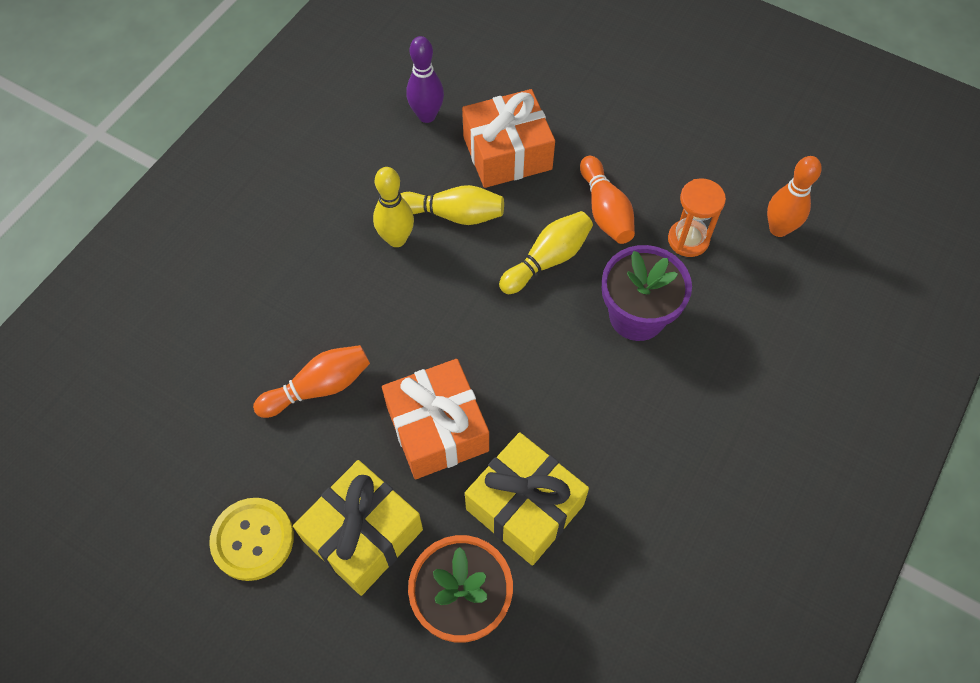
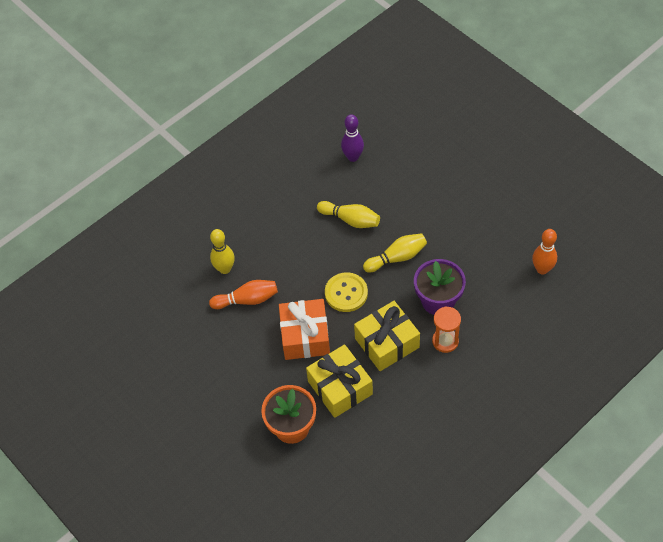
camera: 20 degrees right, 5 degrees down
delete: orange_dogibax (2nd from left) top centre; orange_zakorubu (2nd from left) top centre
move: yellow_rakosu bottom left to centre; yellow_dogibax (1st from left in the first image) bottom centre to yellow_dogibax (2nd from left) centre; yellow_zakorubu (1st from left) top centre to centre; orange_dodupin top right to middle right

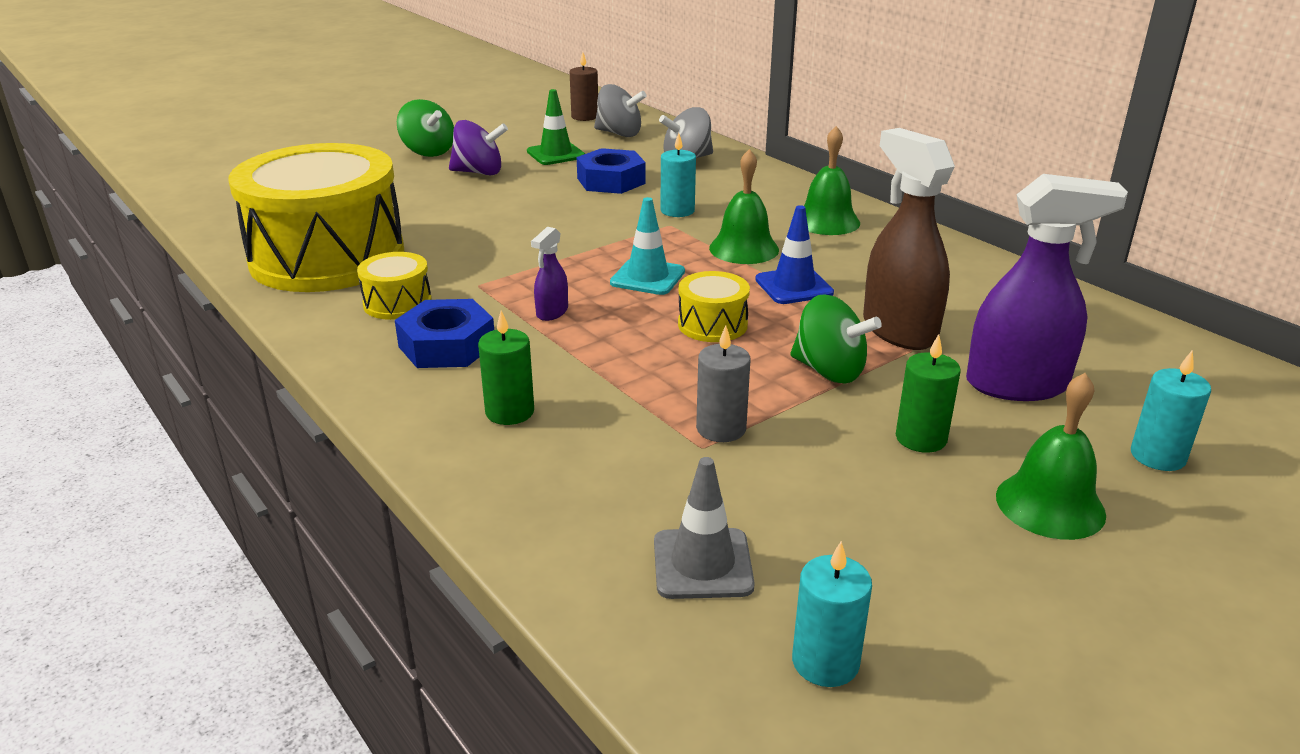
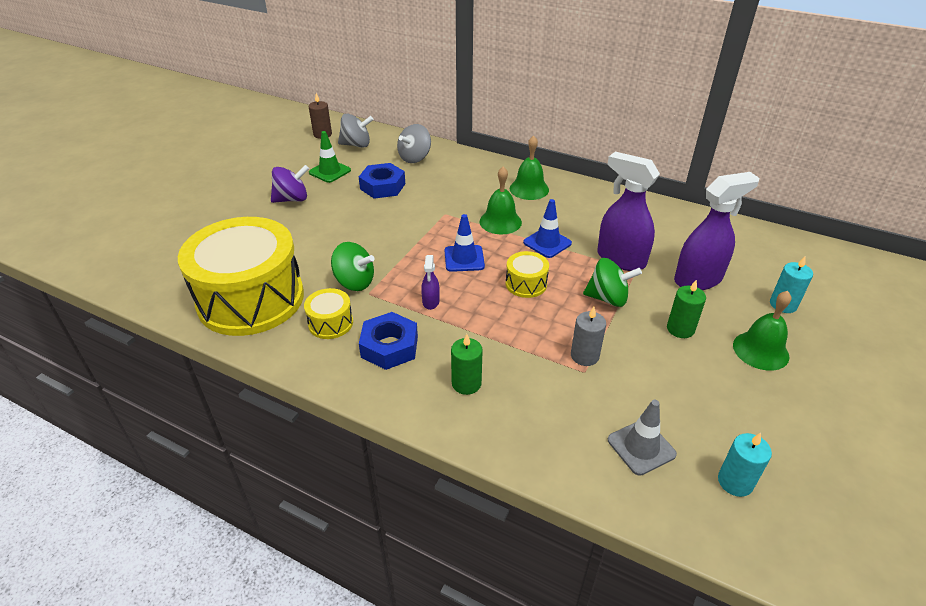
camera: 25 degrees left, 10 degrees up
delete: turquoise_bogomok (1st from left) top centre
move: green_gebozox (1st from left) top left to centre
recolor: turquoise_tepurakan top centre to blue_tepurakan (1st from left) centre; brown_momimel top right to purple_momimel (2nd from left) middle right

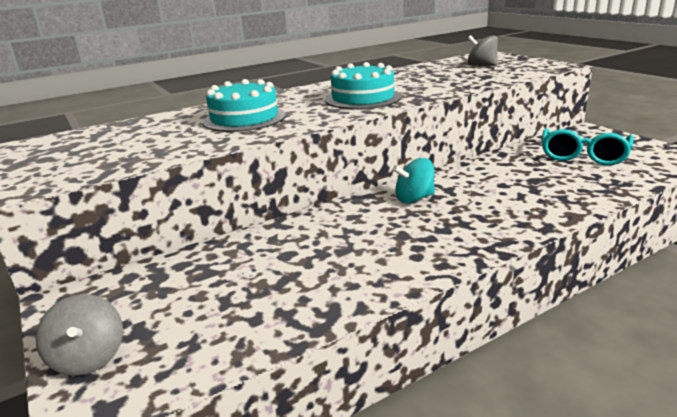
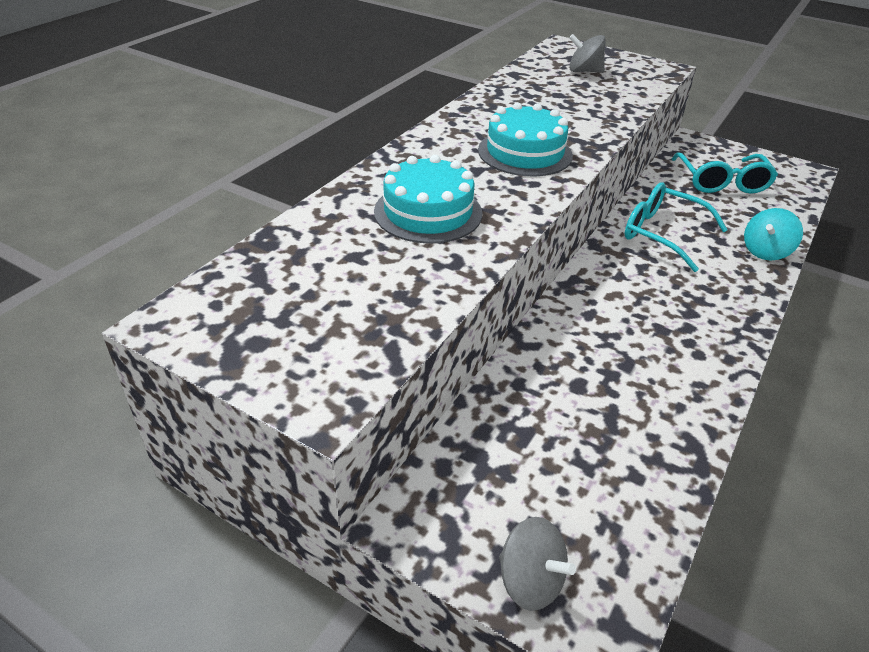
camera: 30 degrees left, 15 degrees up
insert: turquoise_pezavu (1st from left) middle right
move: turquoise_gebozox centre to middle right

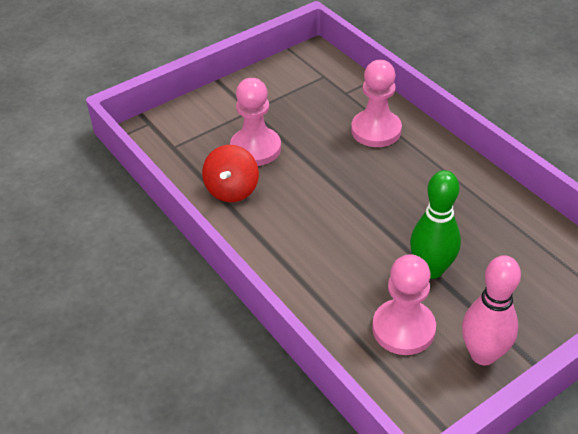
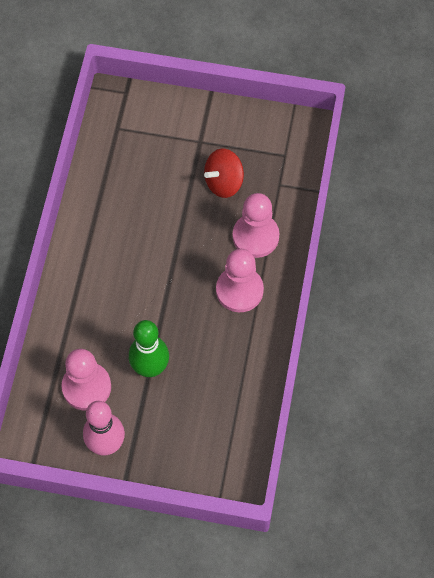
camera: 45 degrees right, 20 degrees up
move: red_gebozox centre to top centre; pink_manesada (1st from left in the first image) top centre to pink_manesada (2nd from left) centre

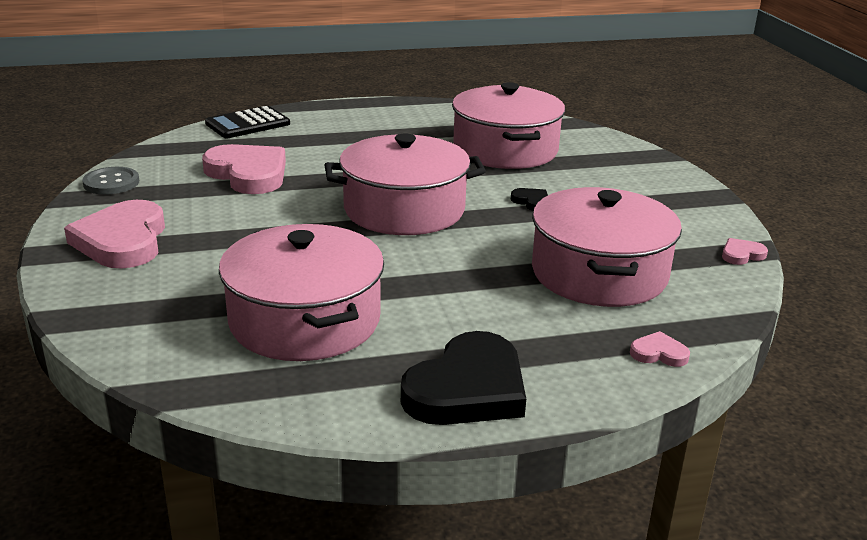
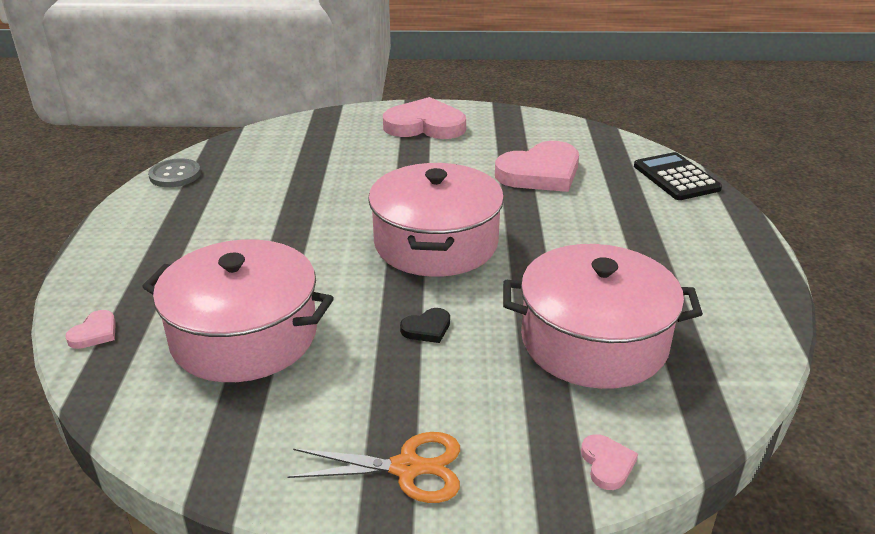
camera: 105 degrees right, 5 degrees up
delete: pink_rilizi (1st from left) centre; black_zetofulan (1st from left) bottom centre
insert: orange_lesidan bottom centre
move: grey_rakosu middle left to top left; pink_zetofulan (4th from left) middle right to bottom right

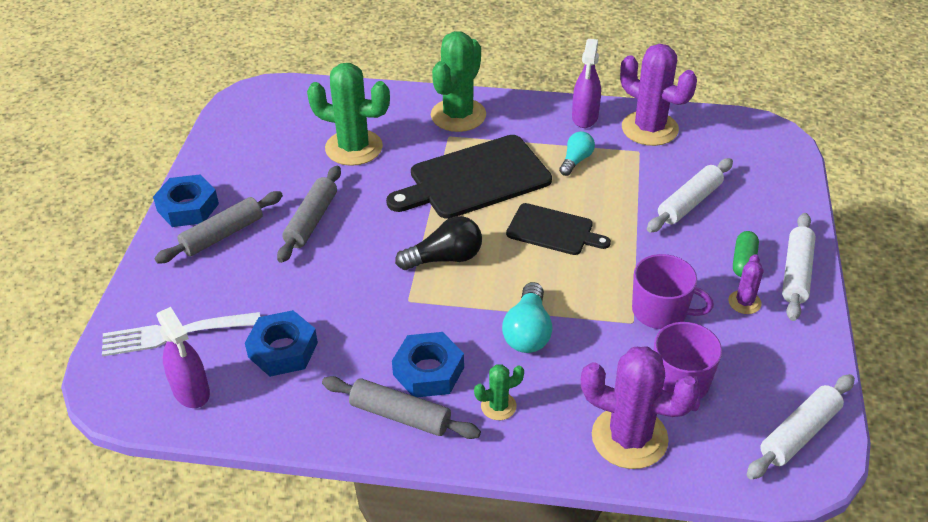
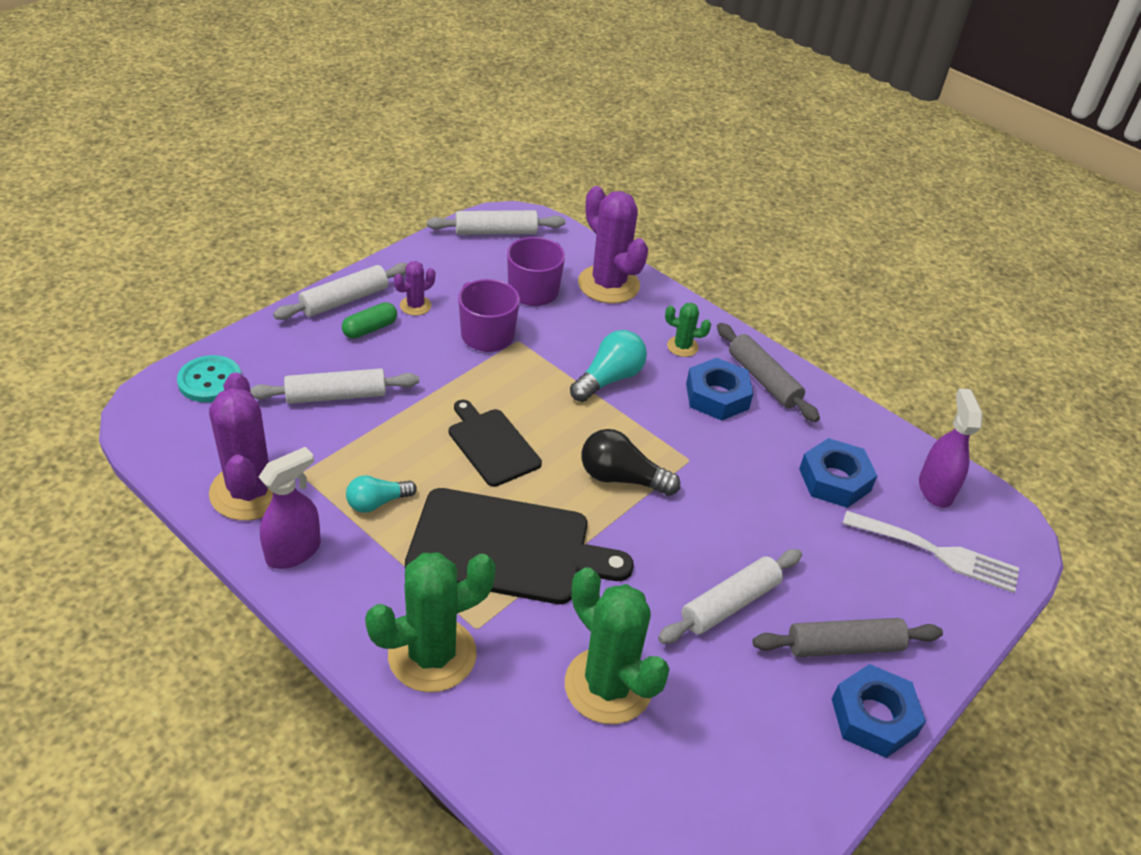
camera: 150 degrees left, 0 degrees up
insert: turquoise_rakosu middle left
recolor: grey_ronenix (2nd from left) middle left to white_ronenix (4th from left) bottom centre

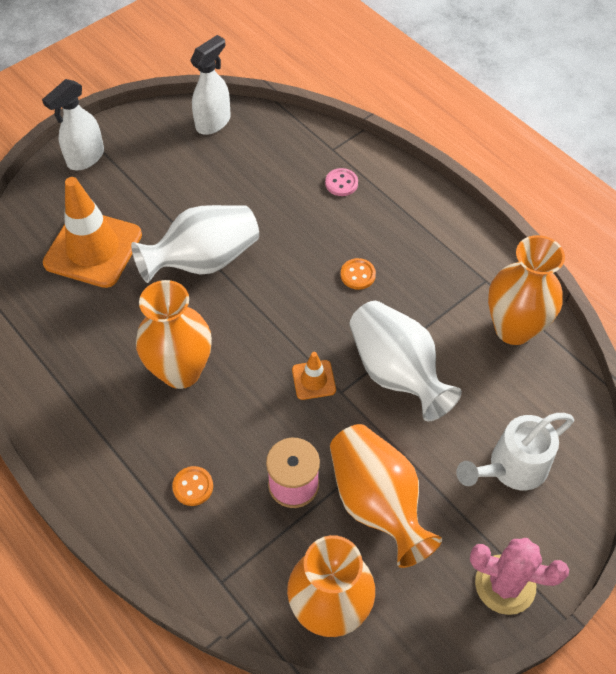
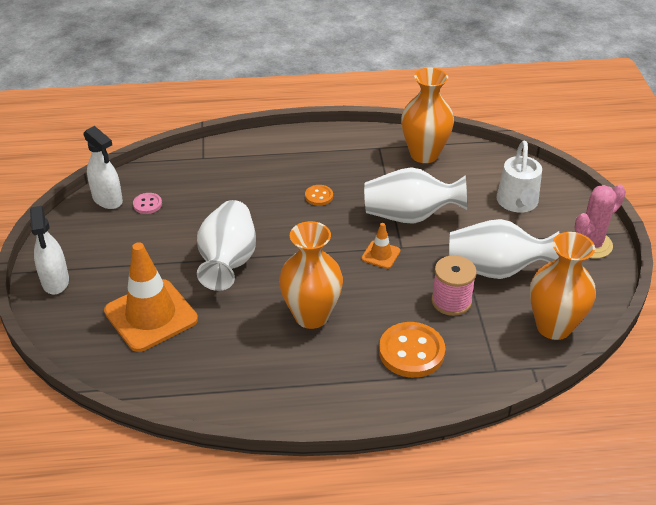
camera: 55 degrees left, 15 degrees down
move: pink_rakosu top centre to middle left
recolor: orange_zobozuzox (3rd from left) bottom centre to white_zobozuzox (3rd from left) middle right
rotate: white_momimel (2nd from left) top centre = top left 150 degrees clockwise
resize: orange_rakosu (1st from left in the first image) bottom left = bottom centre x1.96

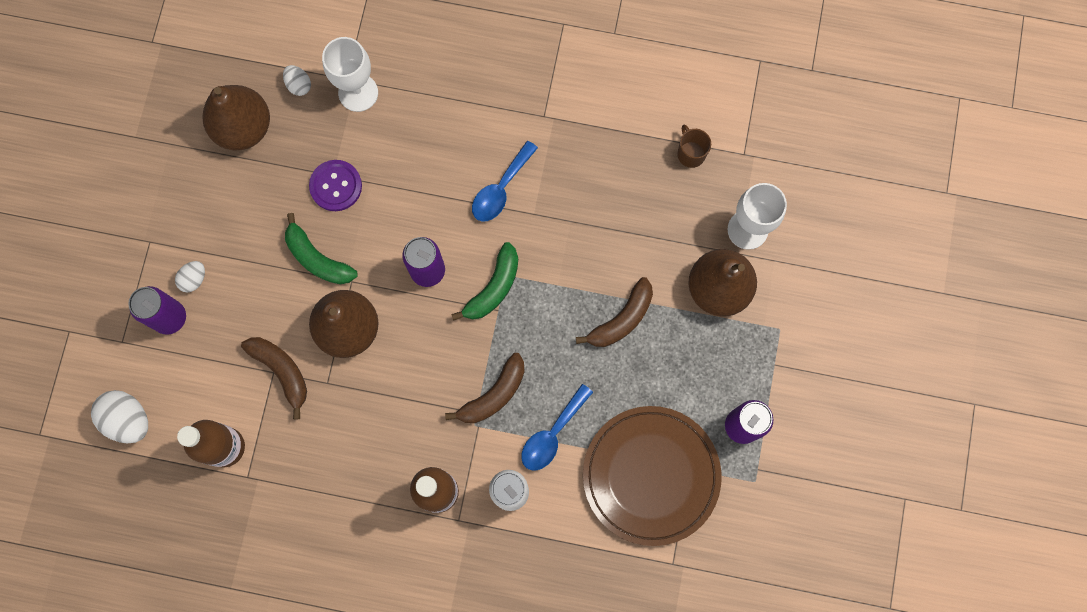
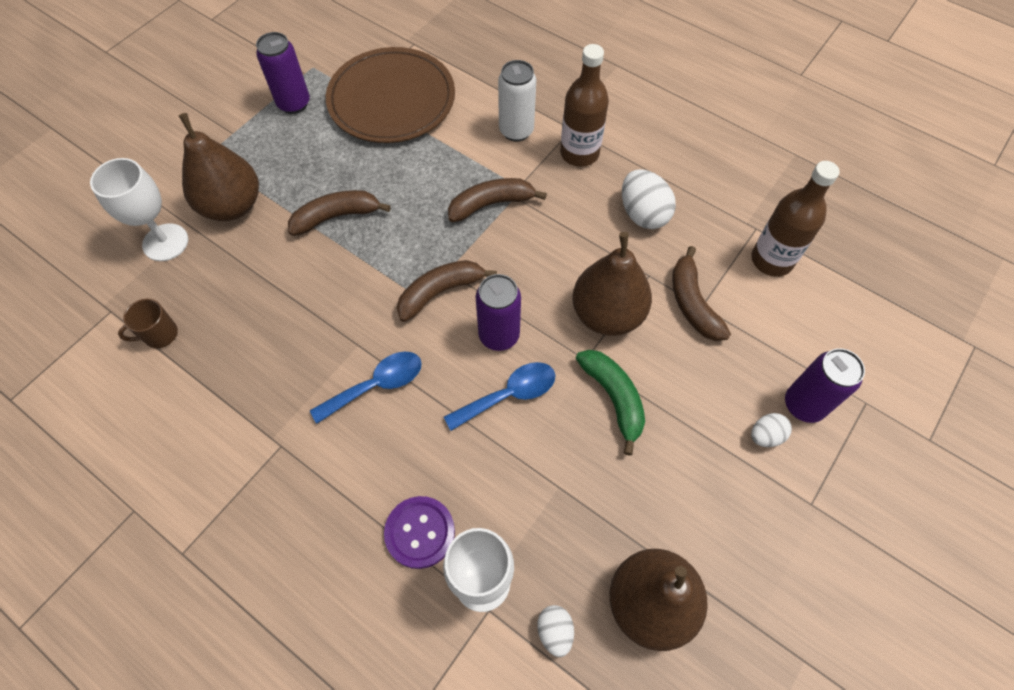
camera: 155 degrees left, 15 degrees down
move: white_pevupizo (1st from left in the first image) bottom left to white_pevupizo (2nd from left) top centre; purple_rakosu top left to bottom centre; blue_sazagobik (2nd from left) bottom centre to centre
recolor: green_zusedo (2nd from left) centre to brown_zusedo (2nd from left) centre
rotate: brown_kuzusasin top centre = middle left 60 degrees clockwise

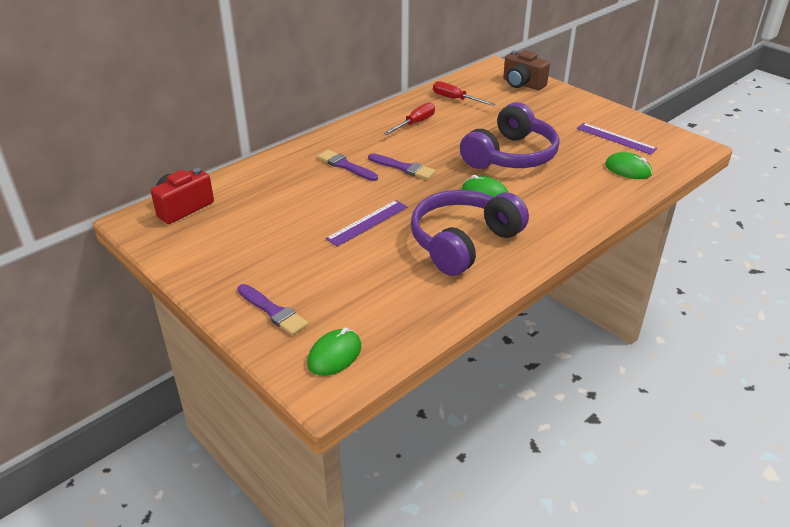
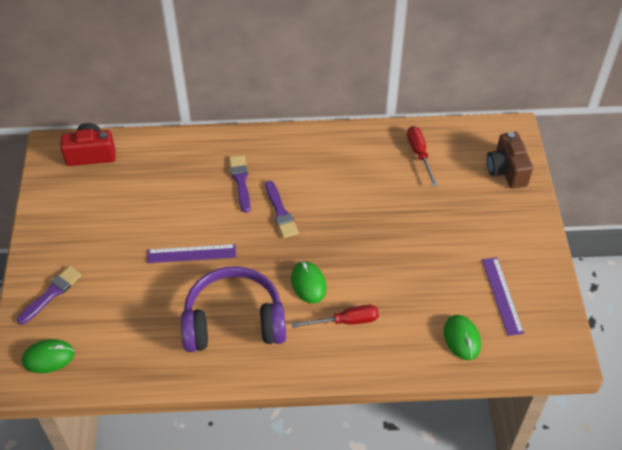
camera: 40 degrees right, 15 degrees up
delete: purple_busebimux (2nd from left) top centre
move: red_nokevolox (1st from left) top centre to bottom centre
rotate: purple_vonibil (1st from left) centre = middle left 135 degrees counterclockwise

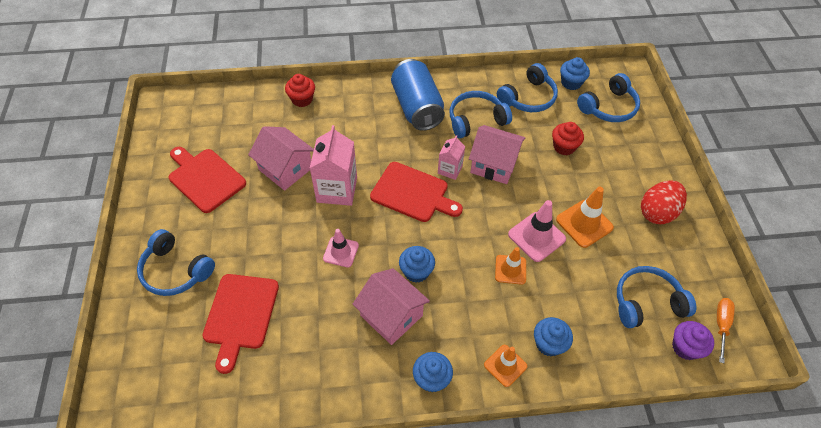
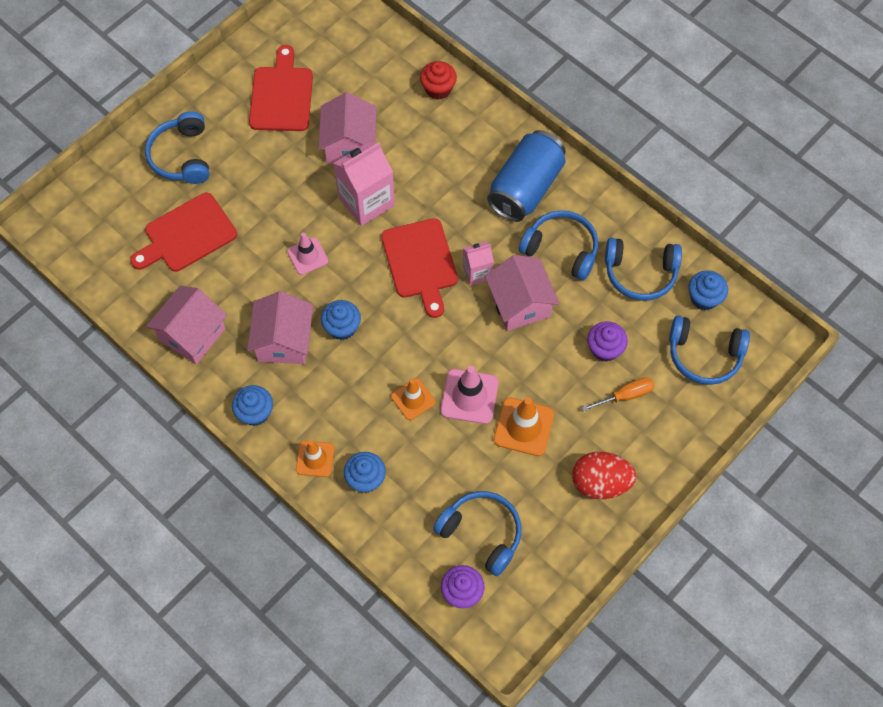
camera: 50 degrees right, 10 degrees up
insert: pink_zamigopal (1st from left) middle left
move: orange_nokevolox bottom right to middle right
recolor: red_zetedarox (2nd from left) top right to purple_zetedarox (2nd from left) middle right

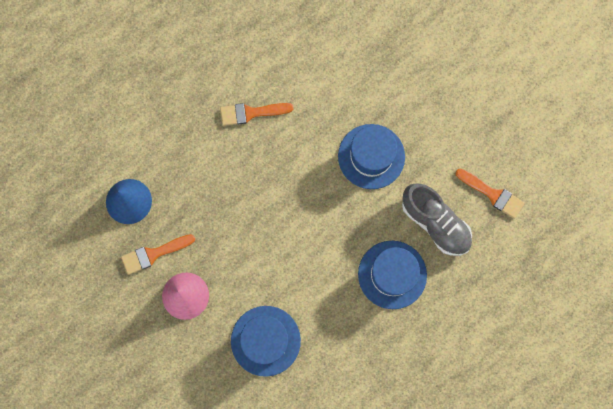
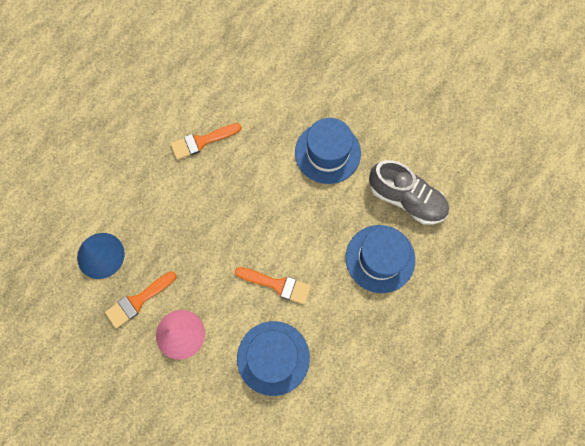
camera: 15 degrees left, 5 degrees down
move: orange_vonibil (3rd from left) middle right to centre

